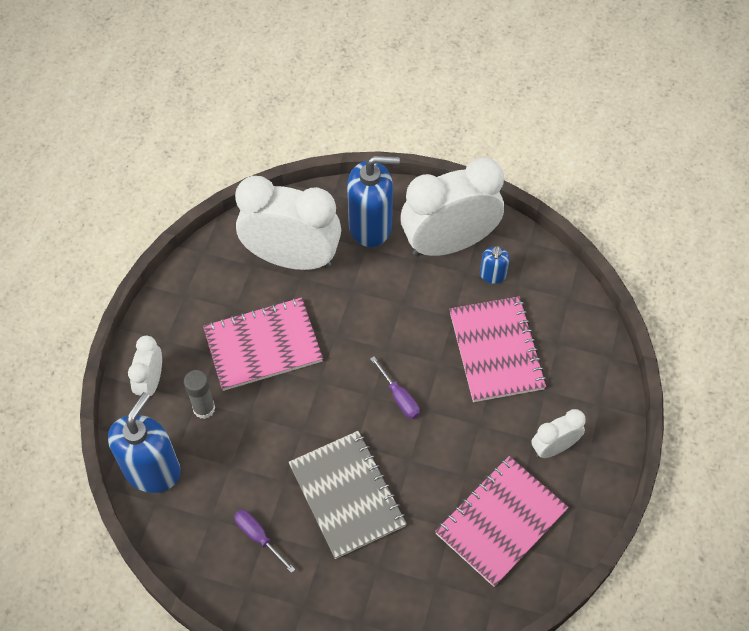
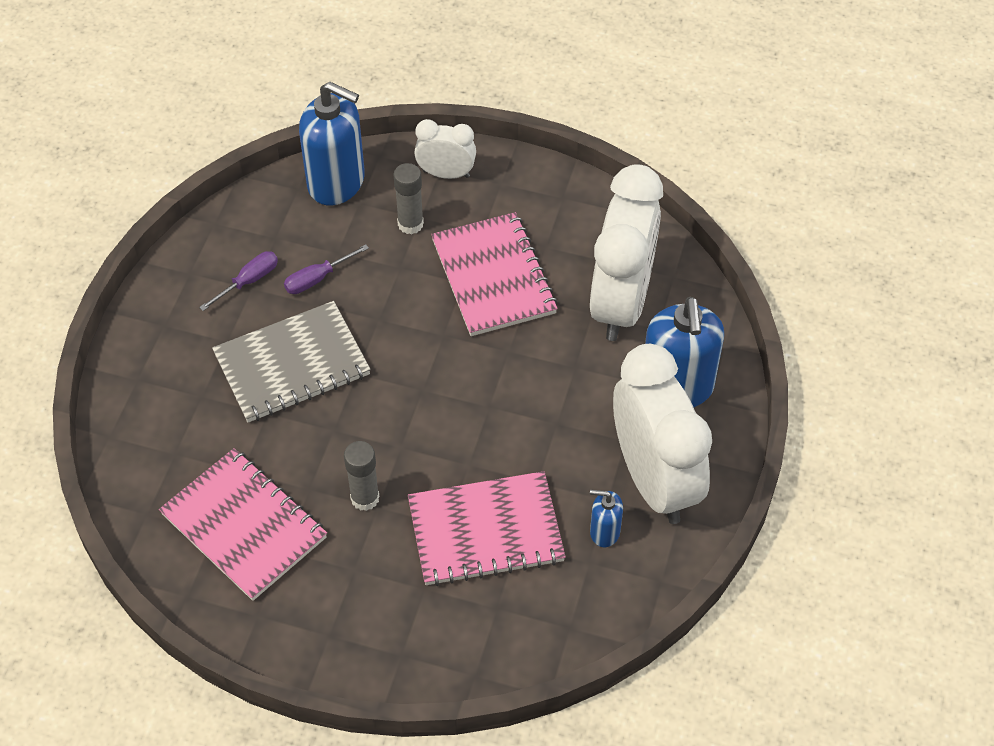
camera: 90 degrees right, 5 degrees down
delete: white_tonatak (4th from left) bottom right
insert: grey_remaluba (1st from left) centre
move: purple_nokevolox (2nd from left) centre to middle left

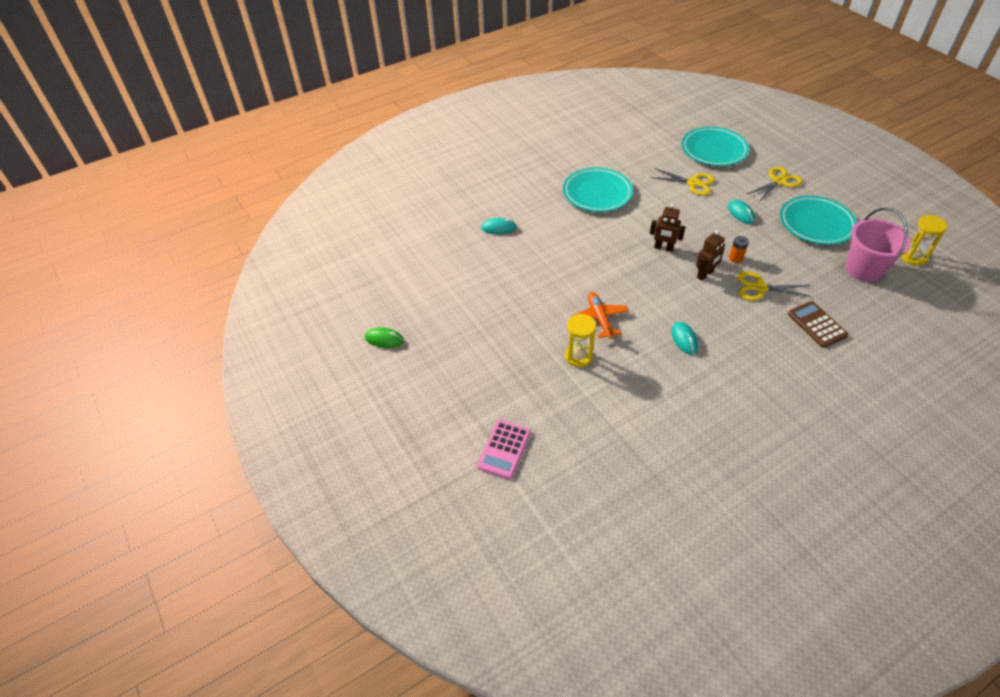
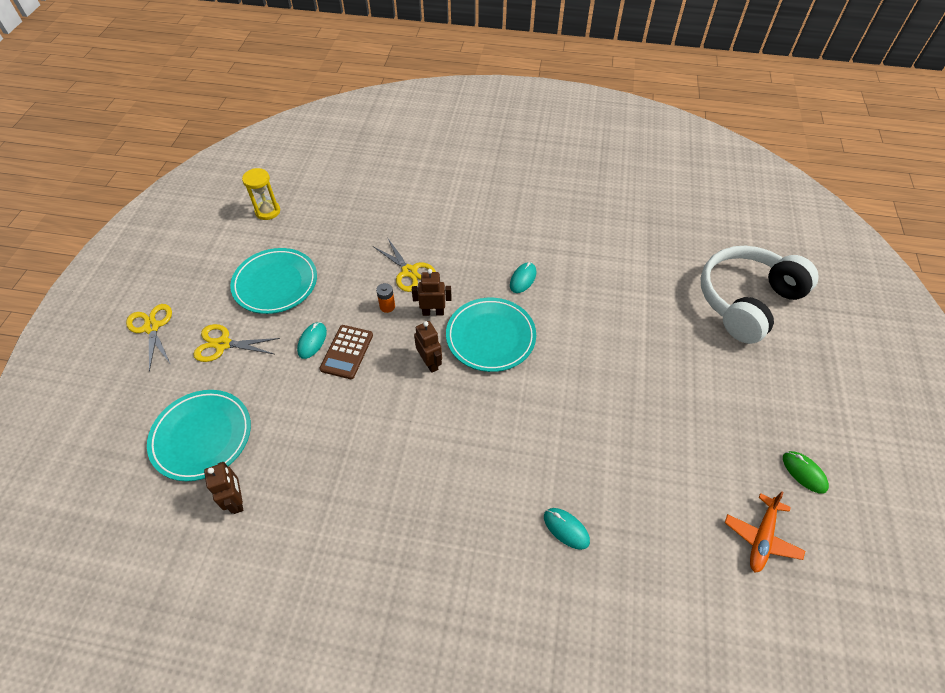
camera: 140 degrees left, 5 degrees up
delete: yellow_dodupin (1st from left) centre; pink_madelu middle right
insert: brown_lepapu (1st from left) bottom left
move: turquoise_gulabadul (1st from left in the first image) top centre to turquoise_gulabadul (3rd from left) centre; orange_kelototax centre to bottom right; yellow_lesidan (1st from left) top right to middle left; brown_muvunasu middle right to centre
replace: pink_muvunasu centre to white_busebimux middle right

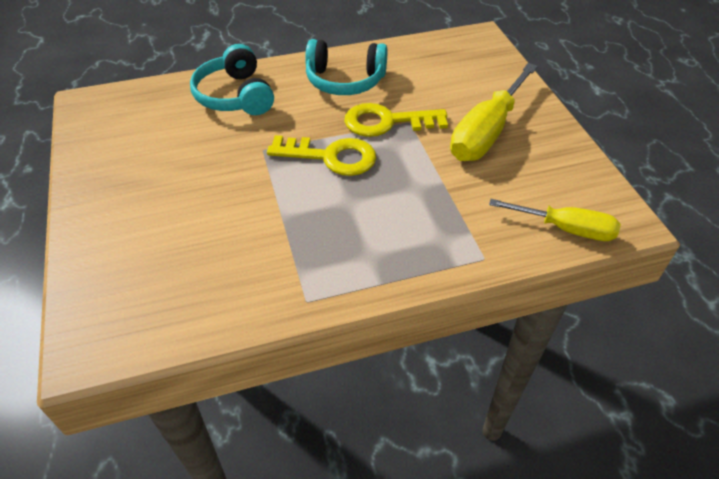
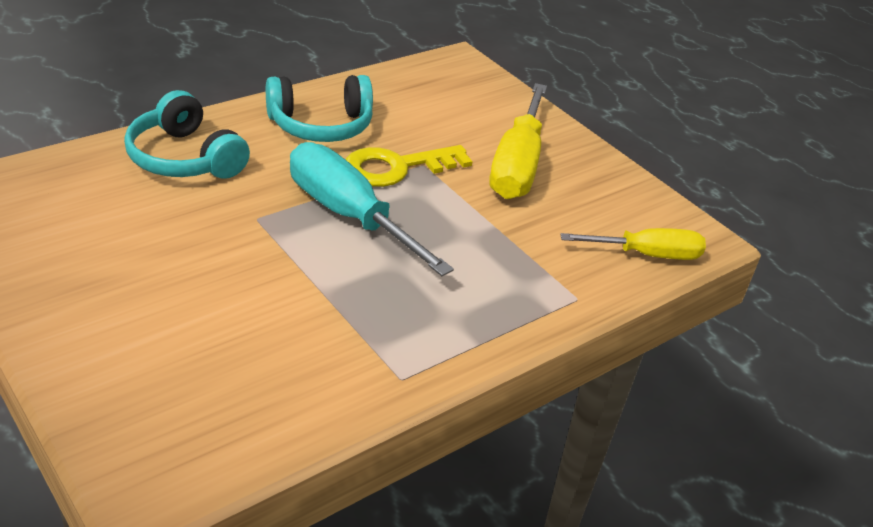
camera: 25 degrees left, 10 degrees down
replace: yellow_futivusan (1st from left) top centre to turquoise_nokevolox centre

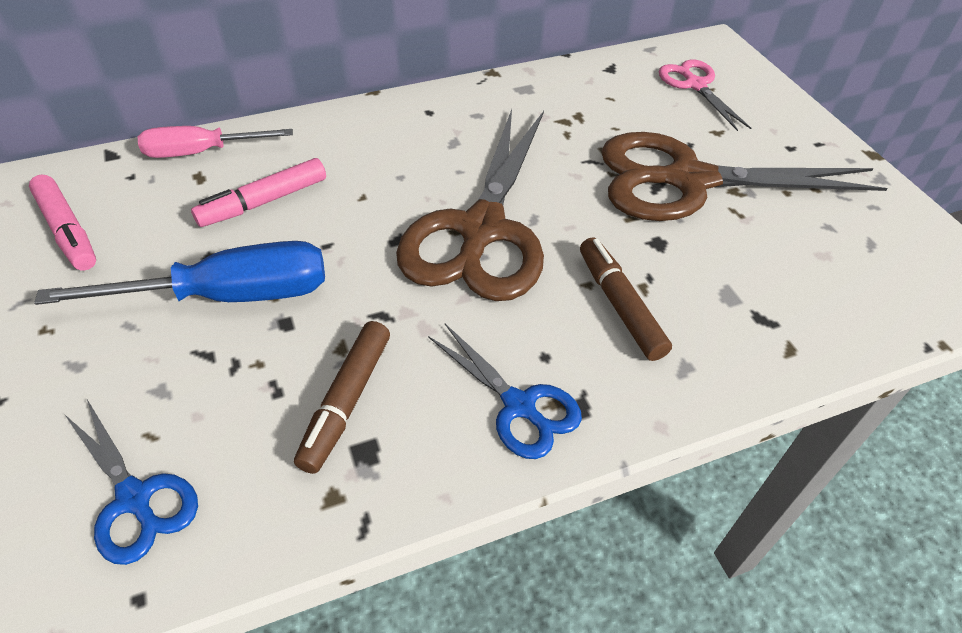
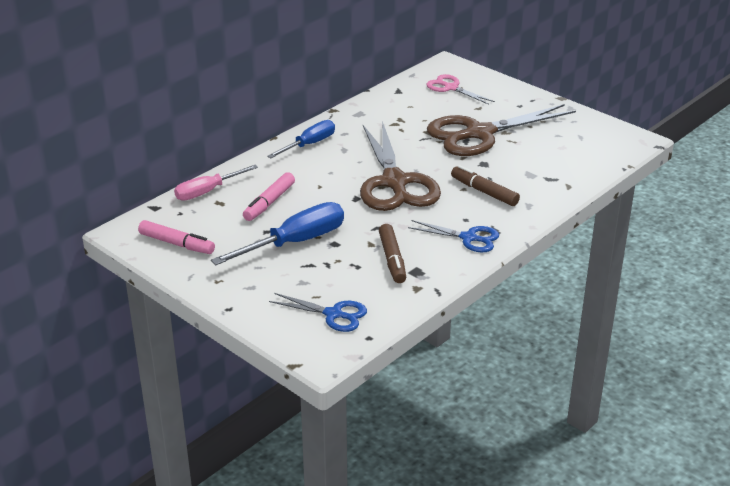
camera: 25 degrees left, 15 degrees down
insert: blue_nokevolox (2nd from left) top centre

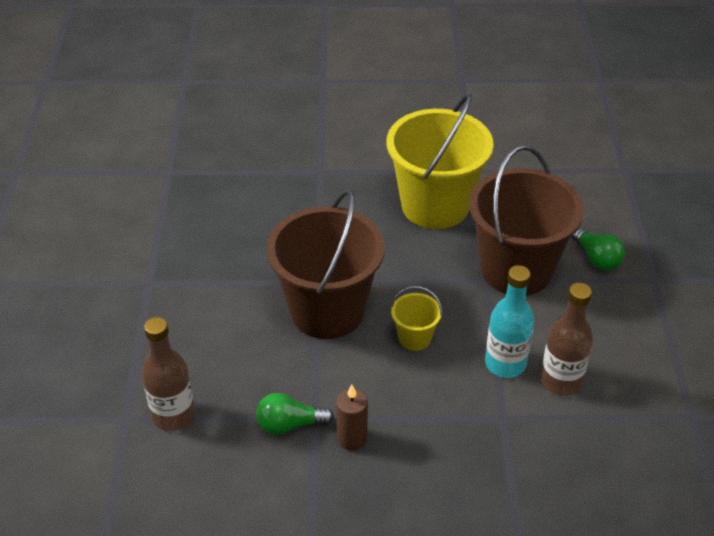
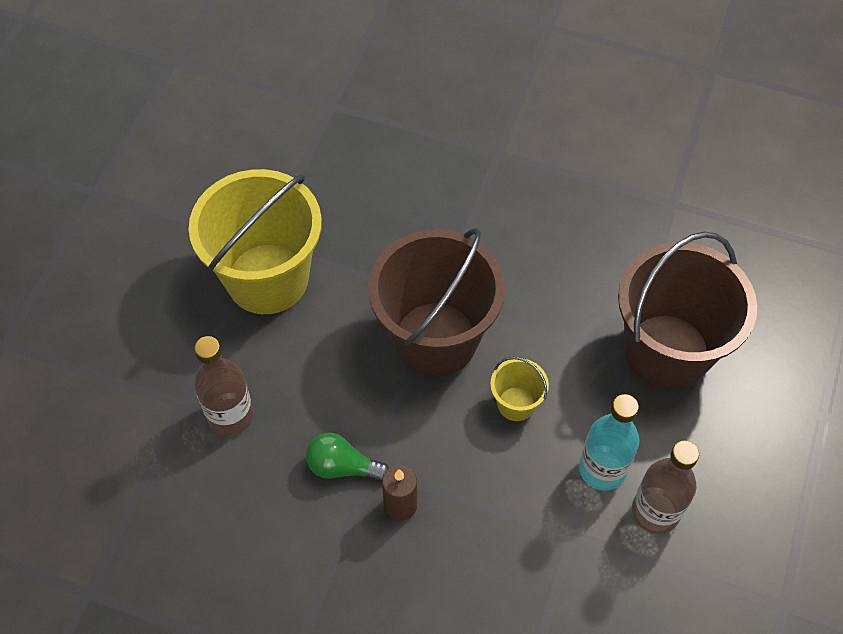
camera: 20 degrees right, 15 degrees up
delete: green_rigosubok (2nd from left) middle right
move: yellow_madelu (2nd from left in the first image) top centre to yellow_madelu (1st from left) middle left

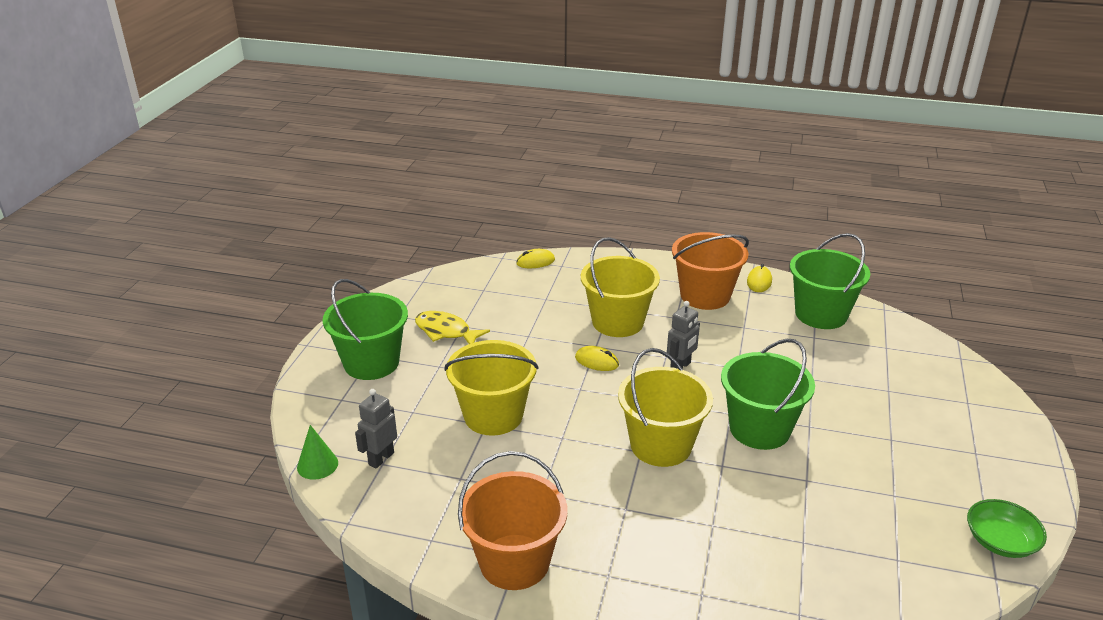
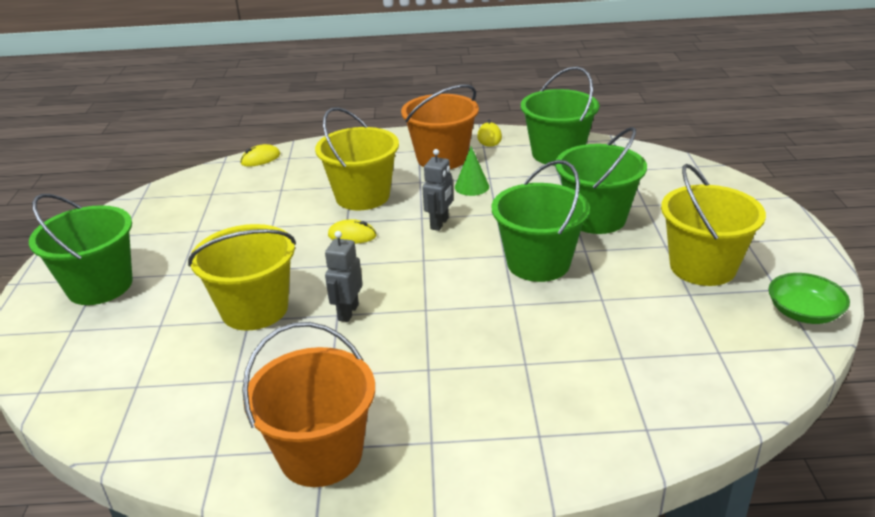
camera: 15 degrees left, 0 degrees up
delete: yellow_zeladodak centre
insert: green_madelu (4th from left) middle right
move: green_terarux bottom left to top centre; grey_lepapu (1st from left) bottom centre to centre; yellow_madelu (3rd from left) centre to middle right

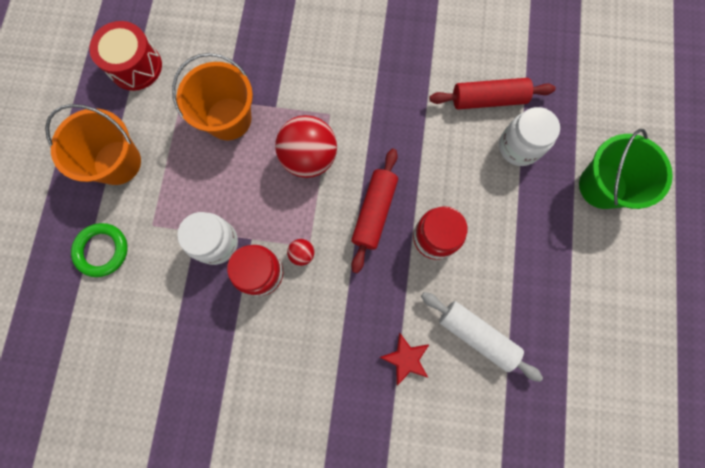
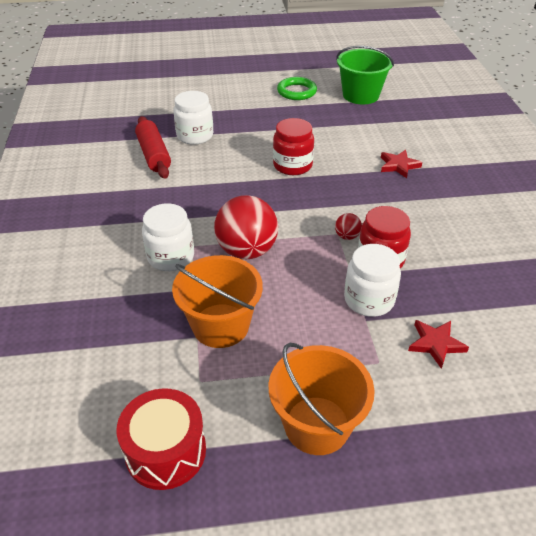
camera: 105 degrees left, 35 degrees down
delete: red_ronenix (1st from left) centre; white_ronenix bottom right
insert: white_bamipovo (1st from left) middle left; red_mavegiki (2nd from left) middle right
move: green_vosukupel middle left to top centre; green_madelu middle right to top right

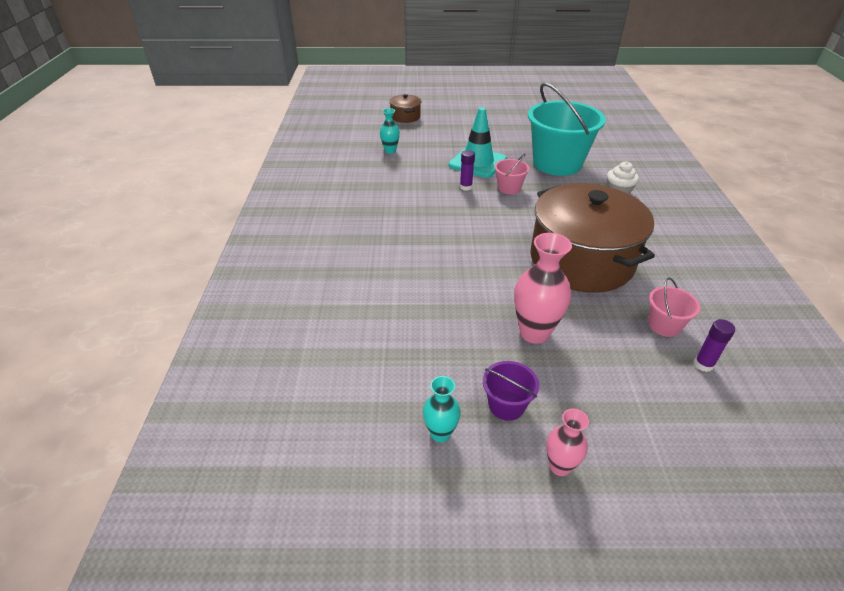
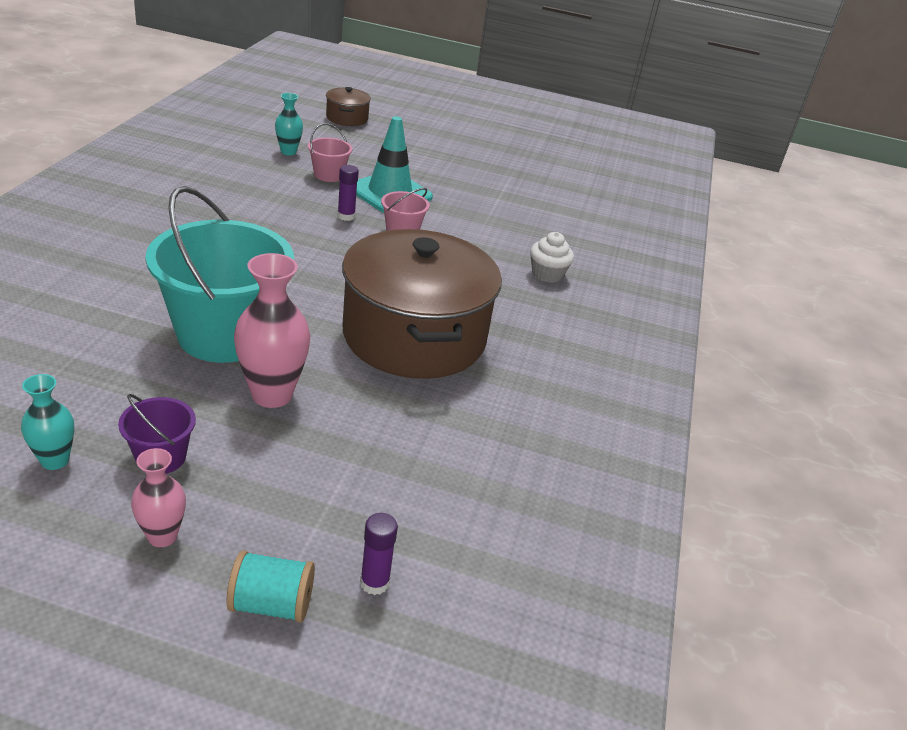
camera: 10 degrees right, 5 degrees down
insert: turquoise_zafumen bottom left
move: turquoise_madelu top right to middle left; pink_madelu (2nd from left in the first image) middle right to pink_madelu (1st from left) top centre; purple_remaluba (2nd from left) middle right to bottom centre

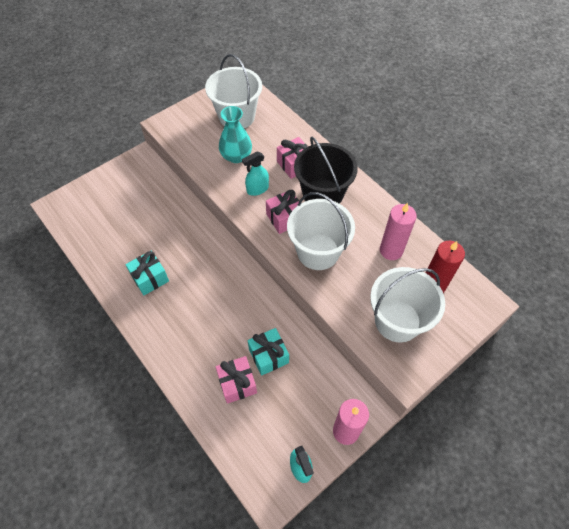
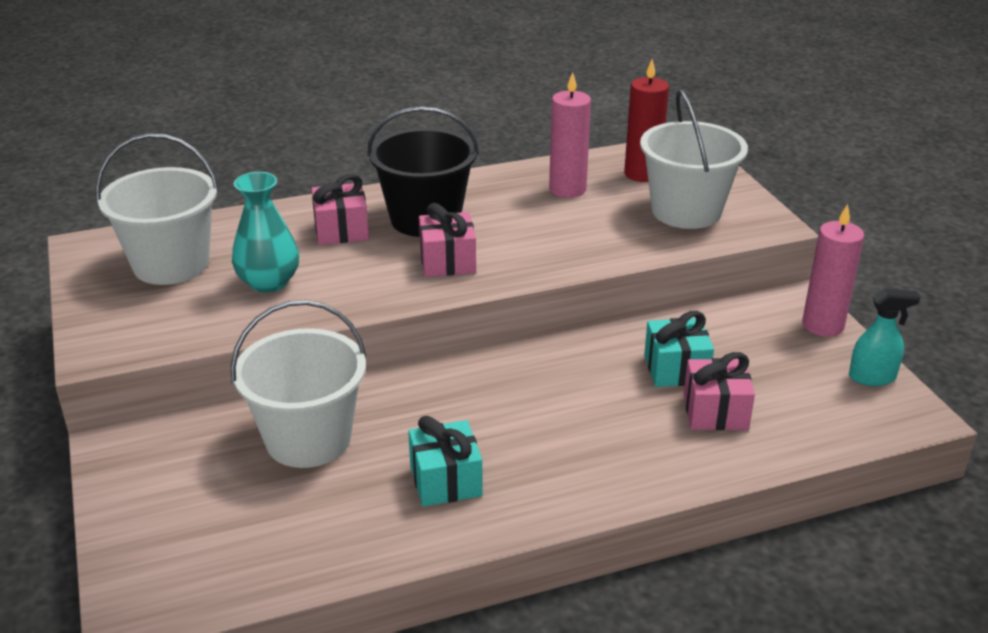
camera: 70 degrees left, 25 degrees down
delete: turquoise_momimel (1st from left) top centre
move: white_madelu (2nd from left) centre to middle left

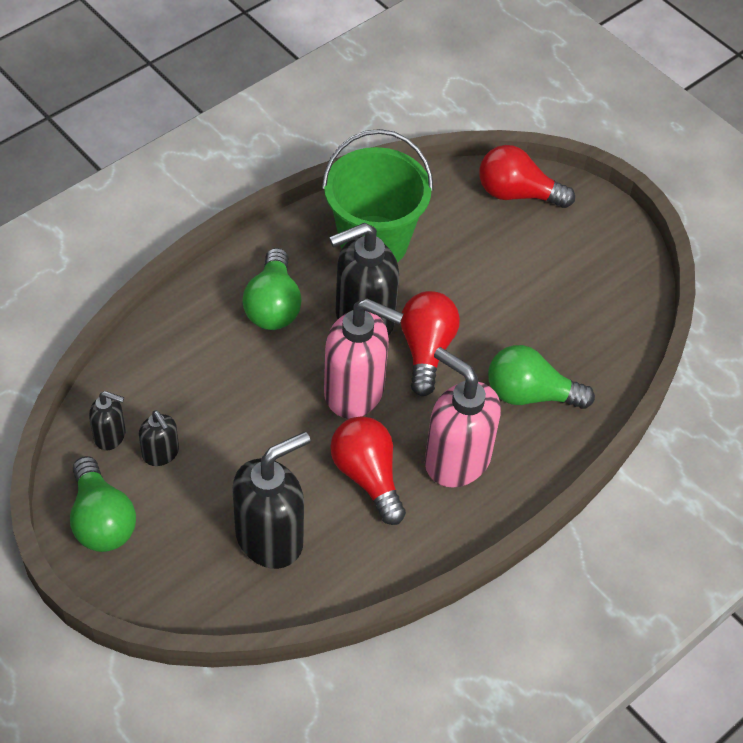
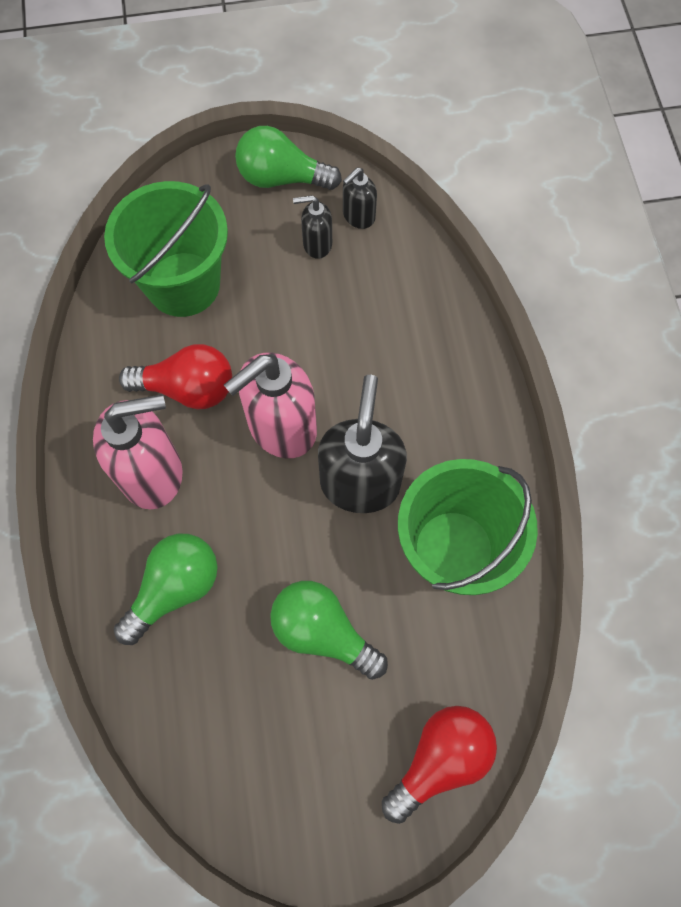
camera: 125 degrees right, 15 degrees up
delete: red_rigosubok (2nd from left) centre
move: green_rigosubok (2nd from left in the first image) centre to green_rigosubok (3rd from left) bottom centre
replace: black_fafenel (3rd from left) bottom centre to green_madelu (1st from left) top left

